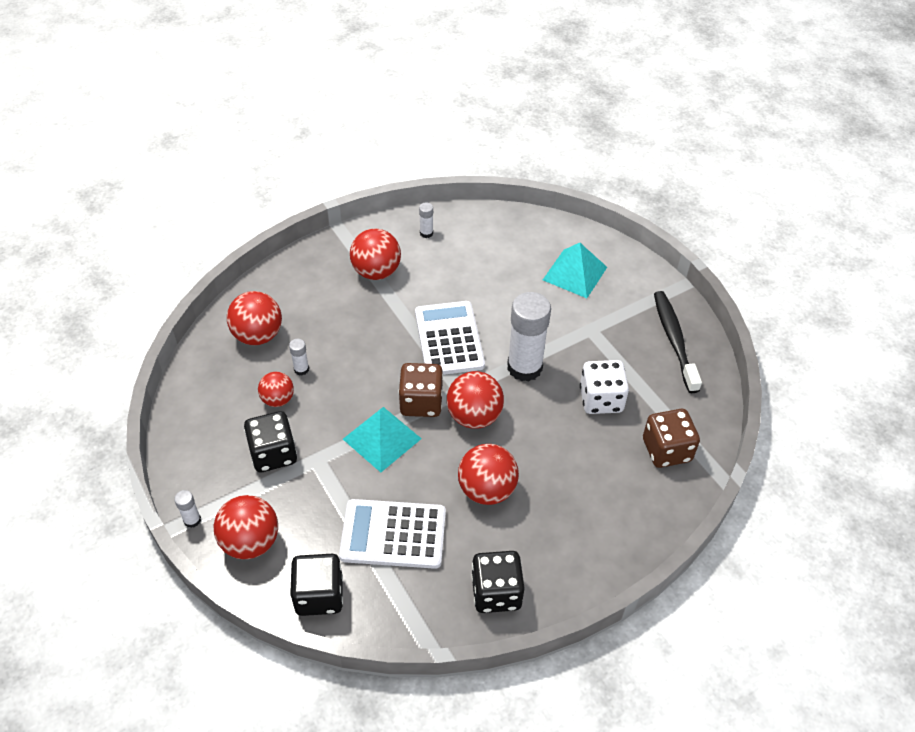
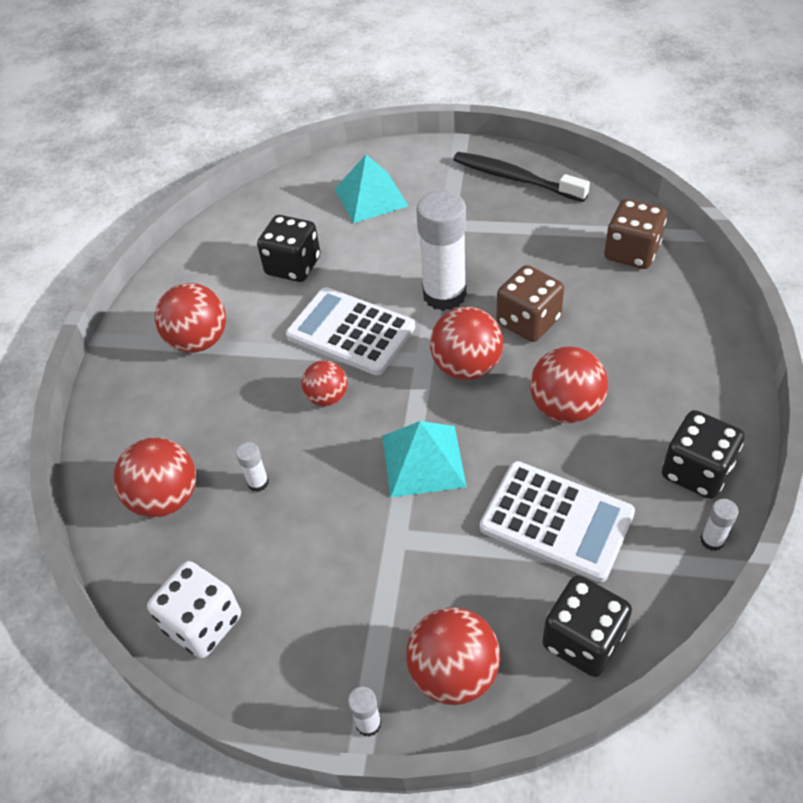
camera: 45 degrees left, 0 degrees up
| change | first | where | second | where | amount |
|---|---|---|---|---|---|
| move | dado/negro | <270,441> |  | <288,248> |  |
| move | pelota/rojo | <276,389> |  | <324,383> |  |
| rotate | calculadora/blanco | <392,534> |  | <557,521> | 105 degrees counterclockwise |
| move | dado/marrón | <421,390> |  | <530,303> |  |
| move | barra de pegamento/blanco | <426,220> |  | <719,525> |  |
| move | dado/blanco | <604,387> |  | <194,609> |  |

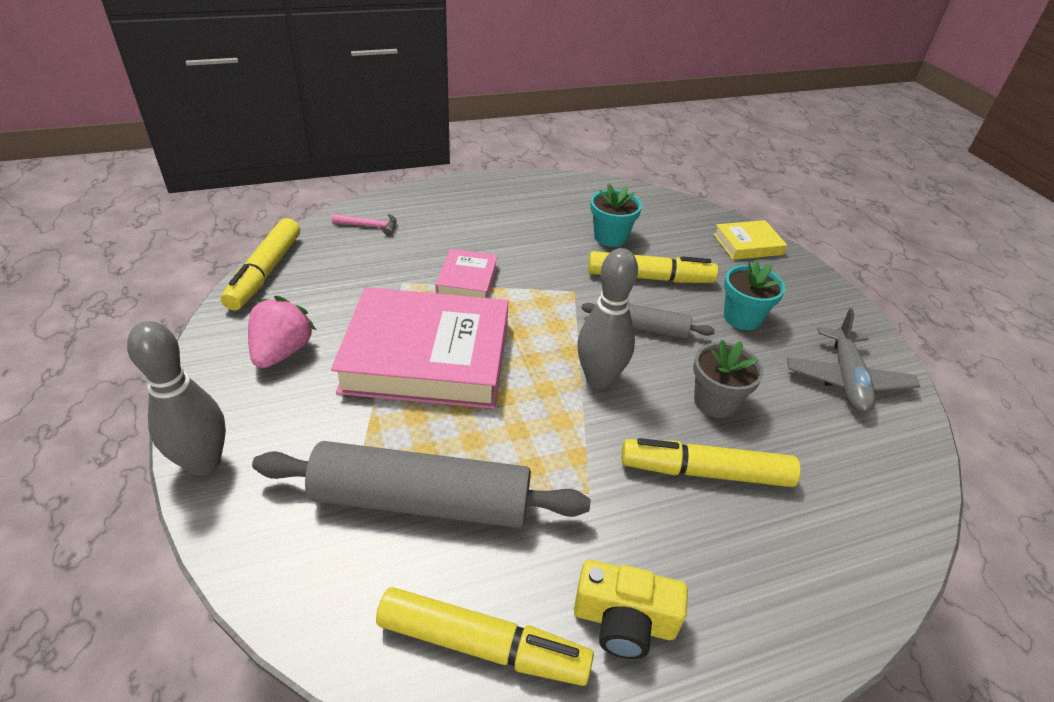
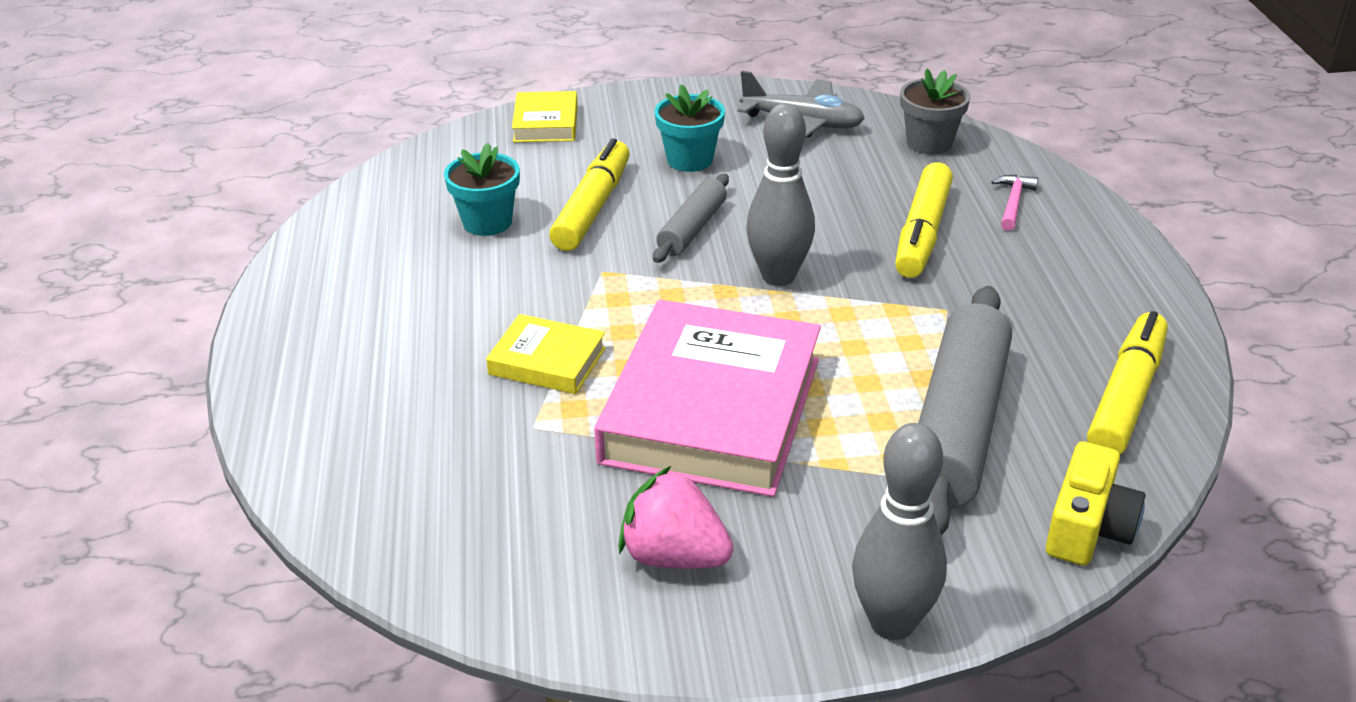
camera: 75 degrees left, 5 degrees down
| change | first | where | second | where | amount |
|---|---|---|---|---|---|
| delete | rotulador/amarillo | <260,264> |  |  |  |
| move | martillo/rosa | <364,225> |  | <1015,203> |  |
| recolor | libro/rosa | <466,273> | libro/amarillo | <546,354> |  |
| move | cámara/amarillo | <631,609> |  | <1096,503> |  |
| move | maceta/gris | <728,379> |  | <935,111> |  |

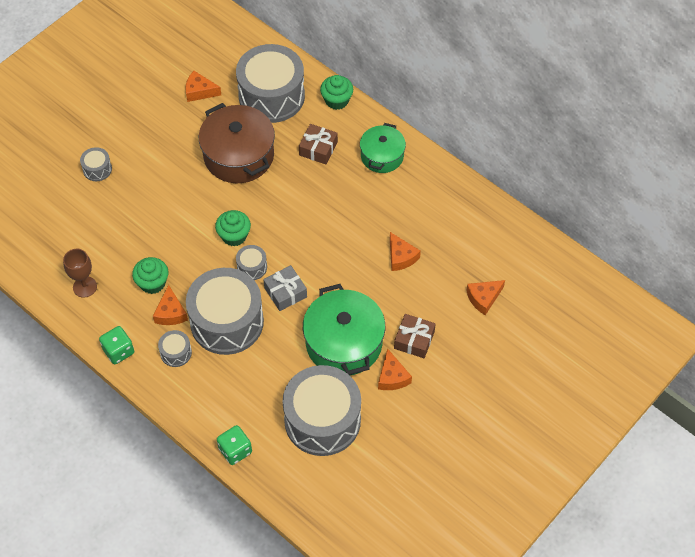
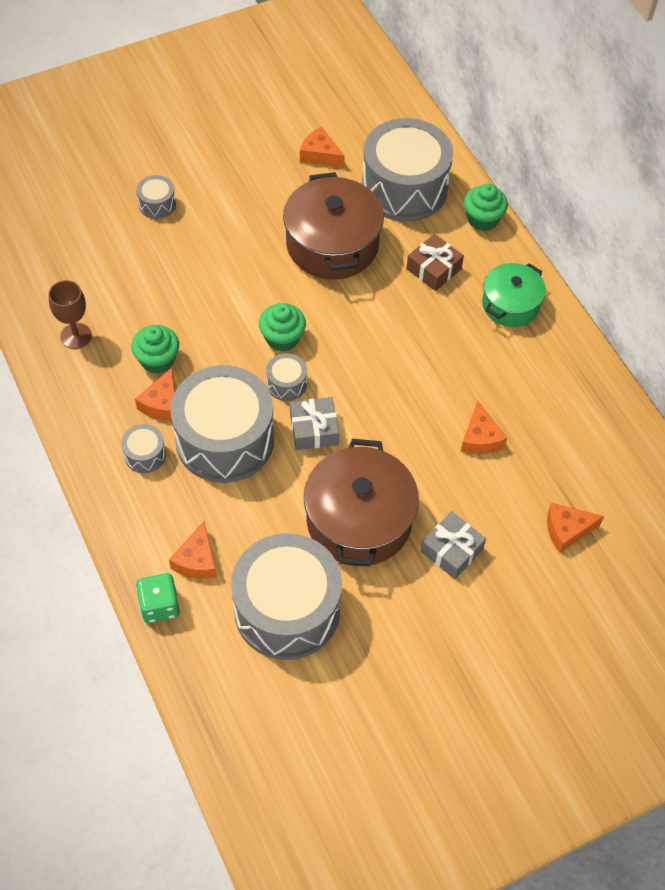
camera: 20 degrees right, 0 degrees up
| change | first | where | second | where | amount |
|---|---|---|---|---|---|
| delete | dado/verde | <116,345> |  |  |  |
| recolor | olla/verde | <344,329> | olla/marrón | <361,502> |  |
| move | queso/naranja | <395,369> |  | <193,550> |  |
| recolor | regalo/marrón | <415,336> | regalo/gris | <453,545> |  |

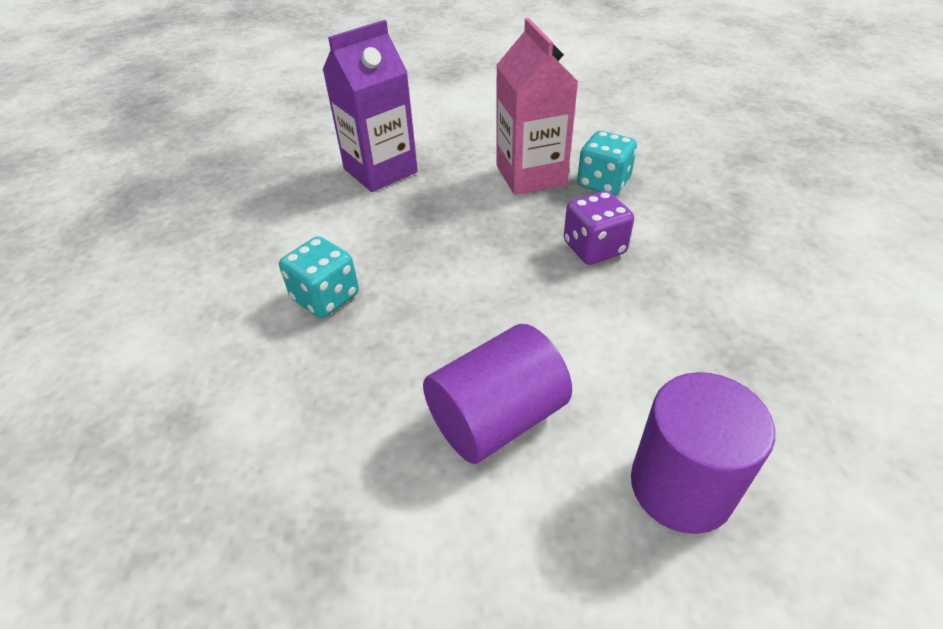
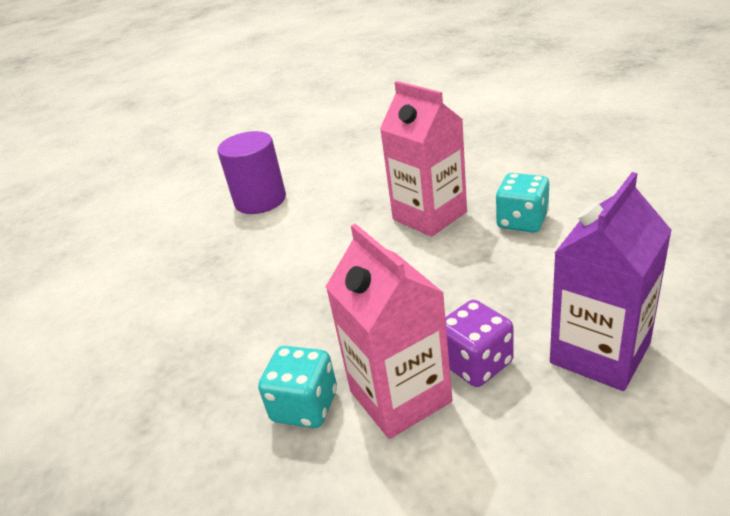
camera: 170 degrees right, 10 degrees down
| change | first | where | second | where | amount |
|---|---|---|---|---|---|
| delete | cilindro/morado | <497,394> |  |  |  |
| move | dado/morado | <599,228> |  | <479,343> |  |
| insert |  |  | cartón de leche/rosa | <423,159> |  |

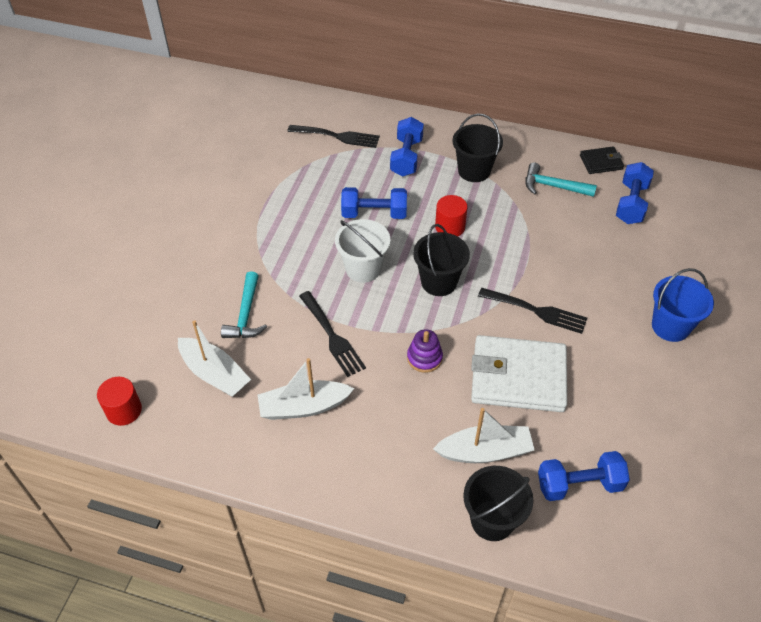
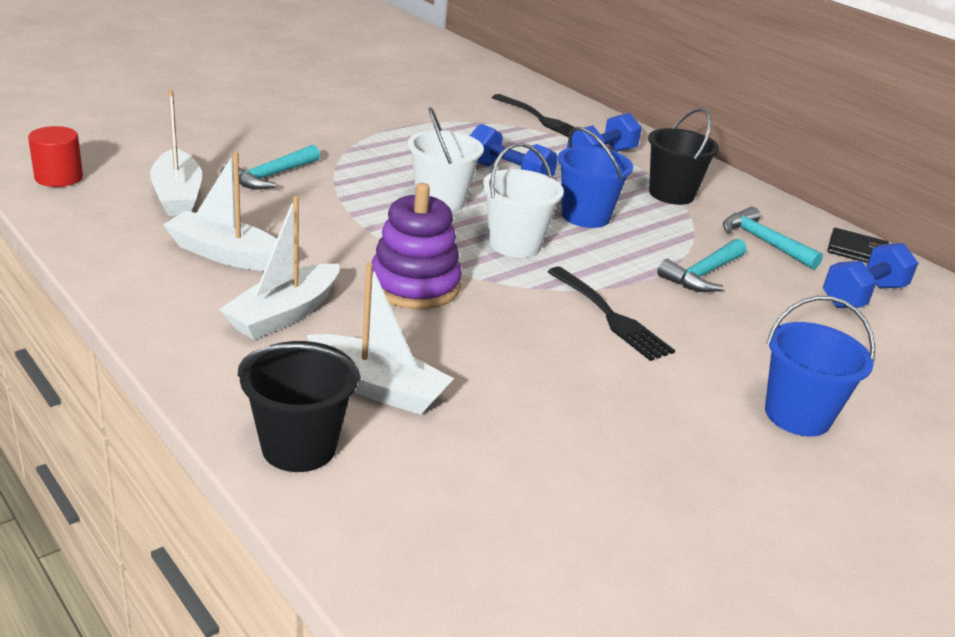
camera: 30 degrees right, 20 degrees down
| change | first | where | second | where | amount |
|---|---|---|---|---|---|
| delete | tenedor/negro | <332,334> |  |  |  |
| resize | juguete apilable/morado | <425,351> |  | <416,246> | x1.72 |
| recolor | balde/negro | <441,260> | balde/blanco | <523,200> |  |
| replace | cilindro/rojo | <451,215> | balde/azul | <595,177> |  |
| delete | cartera/blanco | <519,373> |  |  |  |
| delete | mancuerna/azul | <584,476> |  |  |  |
| insert |  |  | barco/blanco | <279,268> |  |
| insert |  |  | martillo/turquesa | <702,265> |  |

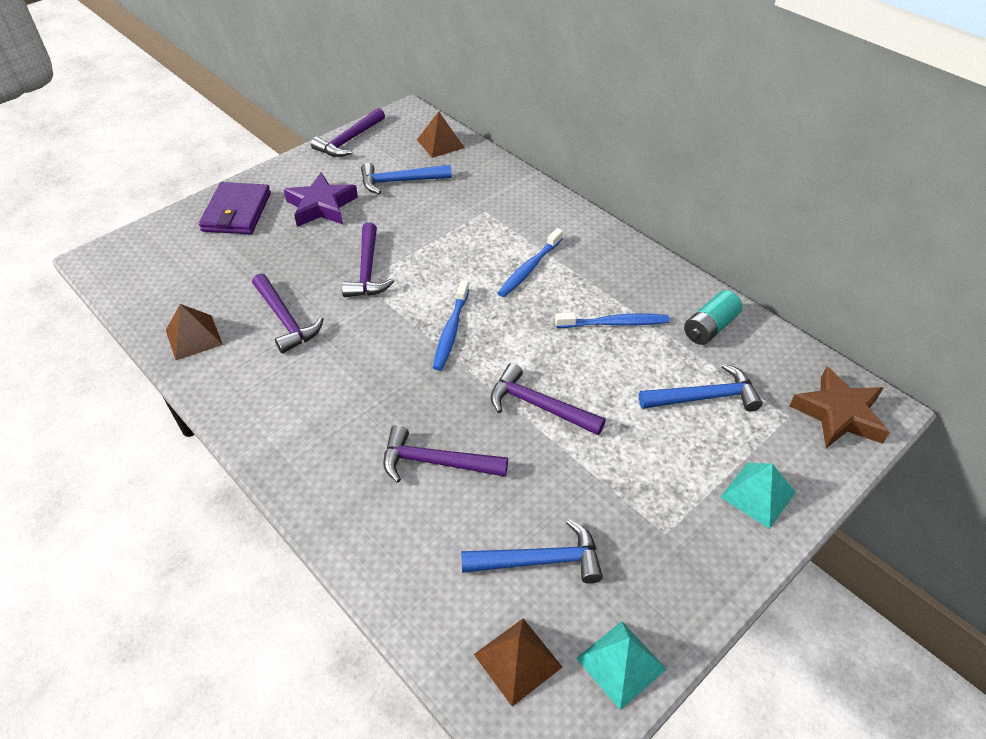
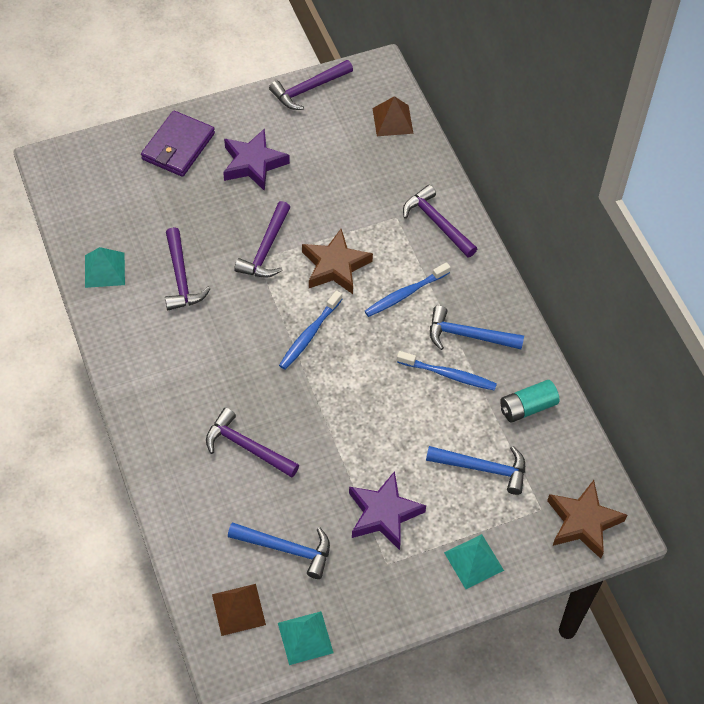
camera: 20 degrees right, 10 degrees up
| change | first | where | second | where | amount |
|---|---|---|---|---|---|
| recolor | pirámide/marrón | <194,332> | pirámide/turquesa | <105,267> |  |
| move | martillo/azul | <406,178> |  | <477,328> |  |
| move | martillo/morado | <548,399> |  | <440,221> |  |
| insert |  |  | estrella/marrón | <337,261> |  |
| insert |  |  | estrella/morado | <387,510> |  |

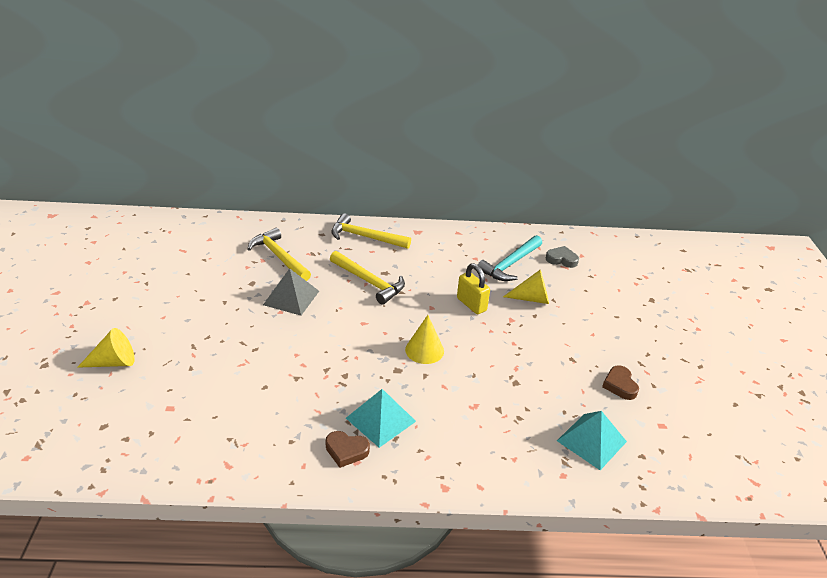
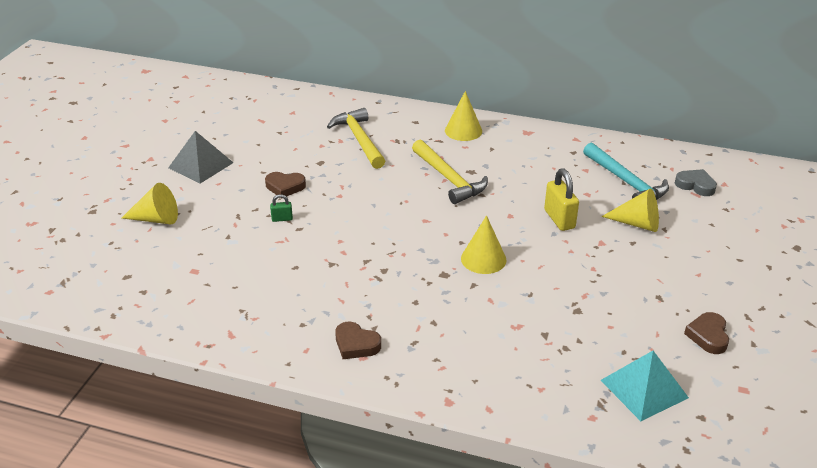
camera: 20 degrees right, 0 degrees up
| change | first | where | second | where | amount |
|---|---|---|---|---|---|
| move | pirámide/gris | <291,292> |  | <201,157> |  |
| replace | martillo/amarillo | <371,231> | cono/amarillo | <463,116> |  |
| delete | pirámide/turquesa | <381,418> |  |  |  |
| rotate | martillo/turquesa | <510,258> |  | <626,171> | 90 degrees counterclockwise |
| insert |  |  | corazón/marrón | <285,184> |  |
| insert |  |  | candado/verde | <281,208> |  |

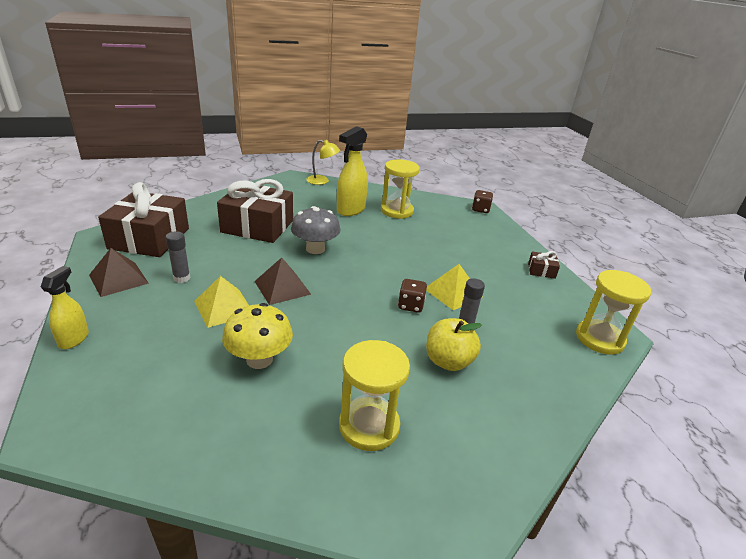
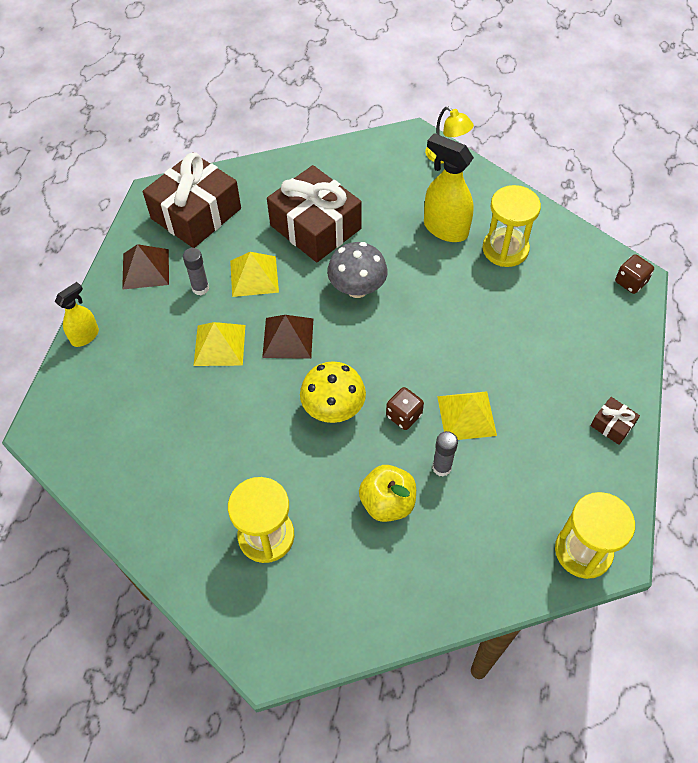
camera: 35 degrees right, 25 degrees up
| change | first | where | second | where | amount |
|---|---|---|---|---|---|
| move | seta/amarillo | <257,336> |  | <333,392> |  |
| rotate | pulverizador/amarillo | <352,171> |  | <449,187> | 60 degrees clockwise |
| insert |  |  | pirámide/amarillo | <254,274> |  |

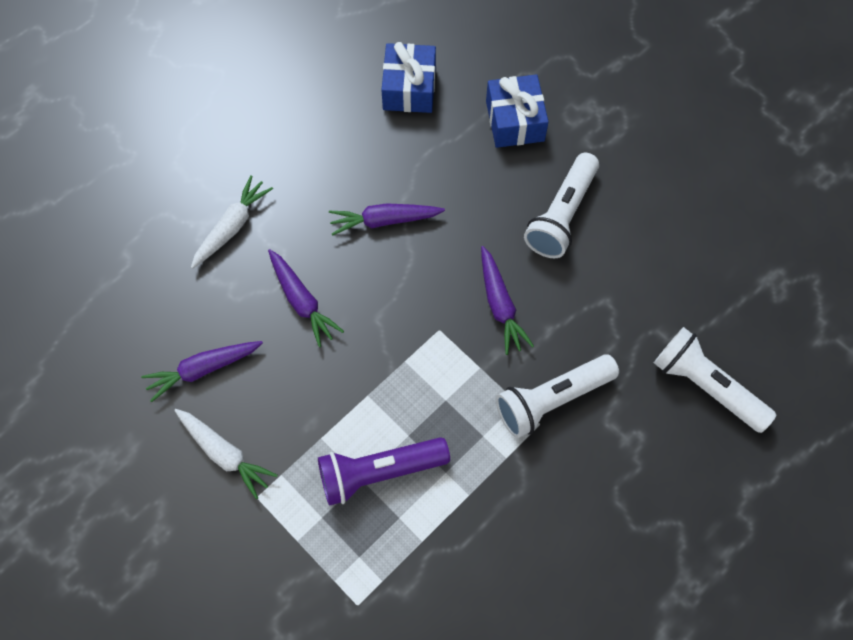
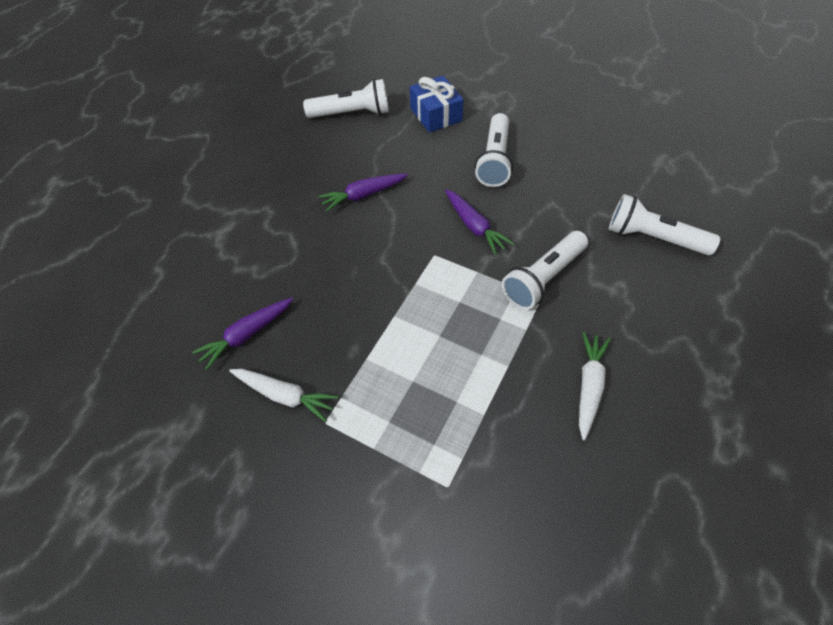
camera: 15 degrees left, 10 degrees down
| change | first | where | second | where | amount |
|---|---|---|---|---|---|
| move | zanahoria/blanco | <232,222> |  | <595,386> |  |
| delete | zanahoria/morado | <306,298> |  |  |  |
| delete | lámpara de mano/morado | <384,471> |  |  |  |
| replace | regalo/azul | <408,77> | lámpara de mano/blanco | <346,98> |  |

